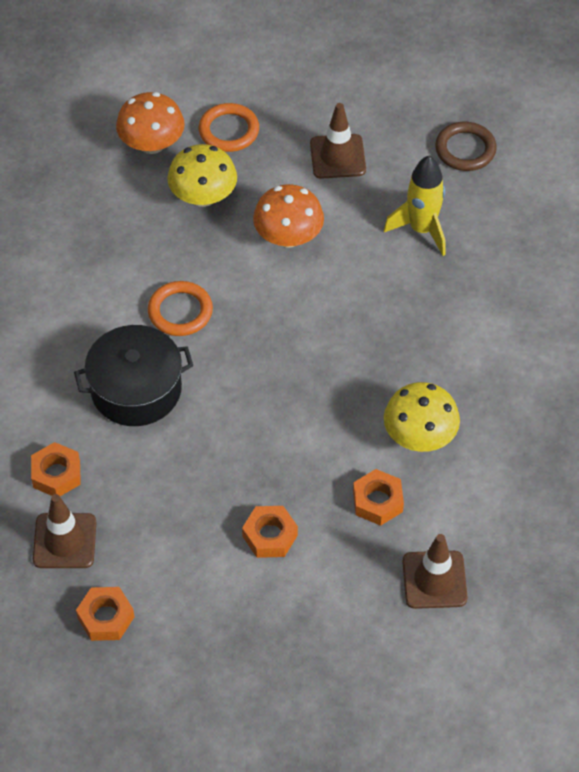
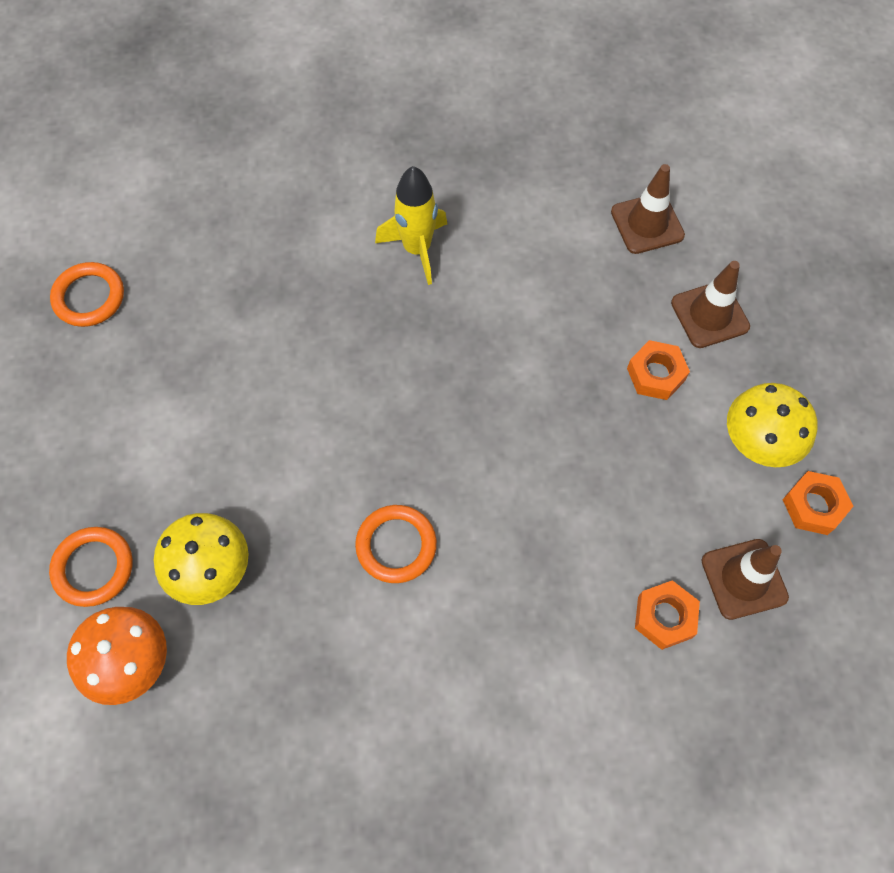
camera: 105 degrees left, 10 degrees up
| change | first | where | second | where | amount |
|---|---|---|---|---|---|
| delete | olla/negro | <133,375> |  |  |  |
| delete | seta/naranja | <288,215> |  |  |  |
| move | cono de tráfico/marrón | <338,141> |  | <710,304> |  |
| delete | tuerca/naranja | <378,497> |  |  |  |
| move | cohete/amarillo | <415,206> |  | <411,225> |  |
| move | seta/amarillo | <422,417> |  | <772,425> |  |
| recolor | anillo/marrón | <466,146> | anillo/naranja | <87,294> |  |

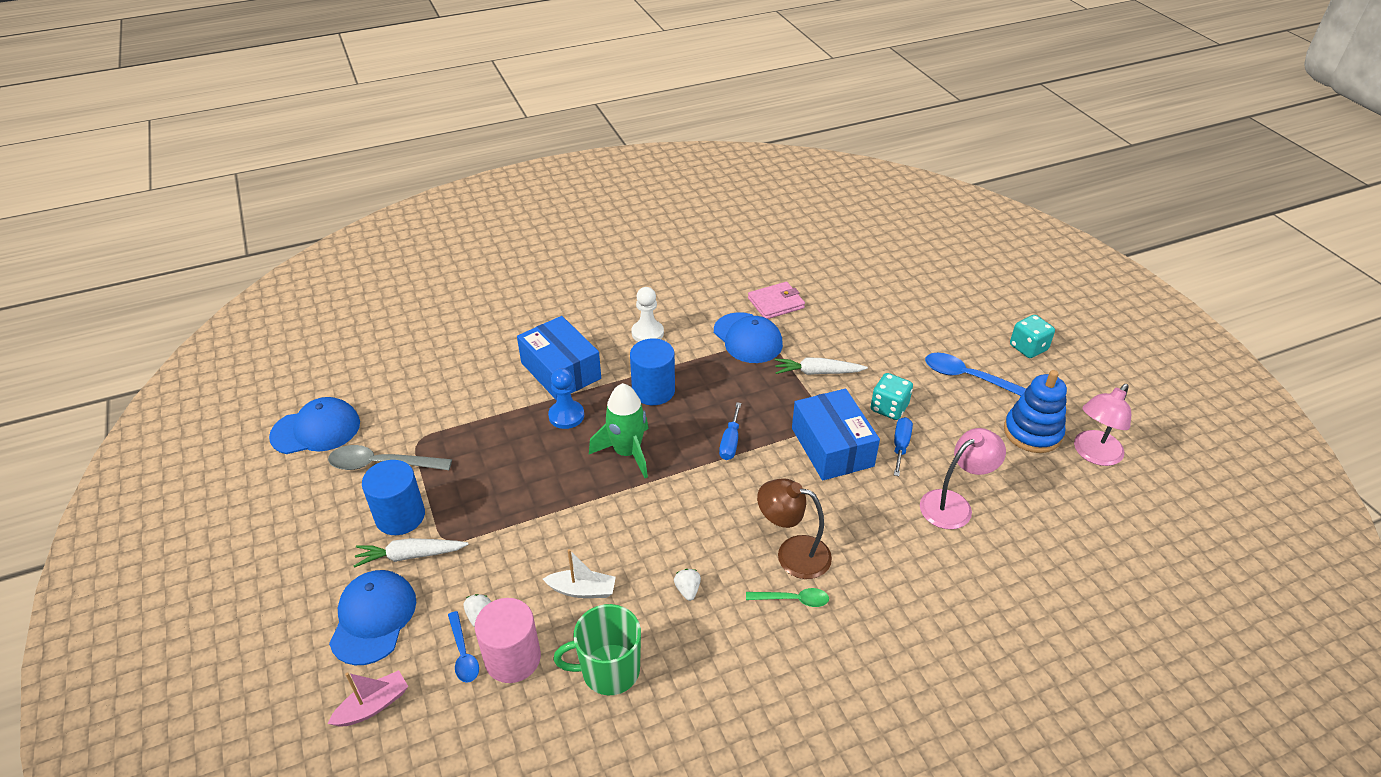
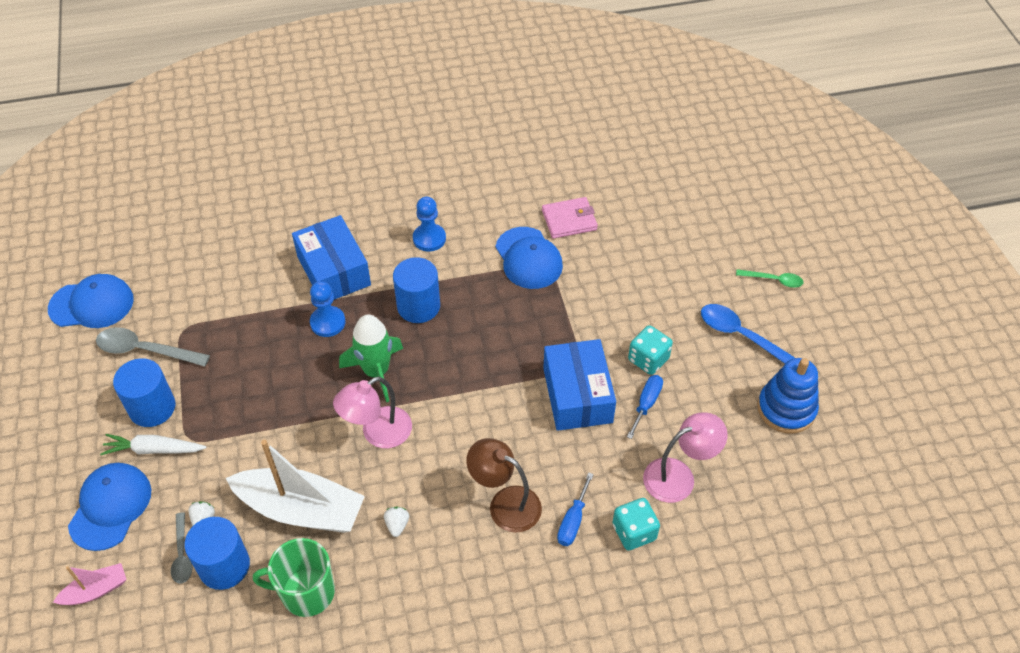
camera: 10 degrees right, 10 degrees up
| change | first | where | second | where | amount |
|---|---|---|---|---|---|
| recolor | cuchara/azul | <463,647> | cuchara/gris | <181,547> |  |
| recolor | cilindro/rosa | <508,640> | cilindro/azul | <217,553> |  |
| resize | barco/blanco | <579,573> |  | <295,486> | x2.07 |
| recolor | peón/blanco | <647,314> | peón/azul | <429,224> |  |
| move | destornillador/azul | <730,431> |  | <575,509> |  |
| move | cuchara/verde | <787,597> |  | <770,278> |  |
| delete | zanahoria/blanco | <821,366> |  |  |  |
| move | dado/turquesa | <1032,336> |  | <636,524> |  |
| move | lámpara/rosa | <1102,425> |  | <372,412> |  |

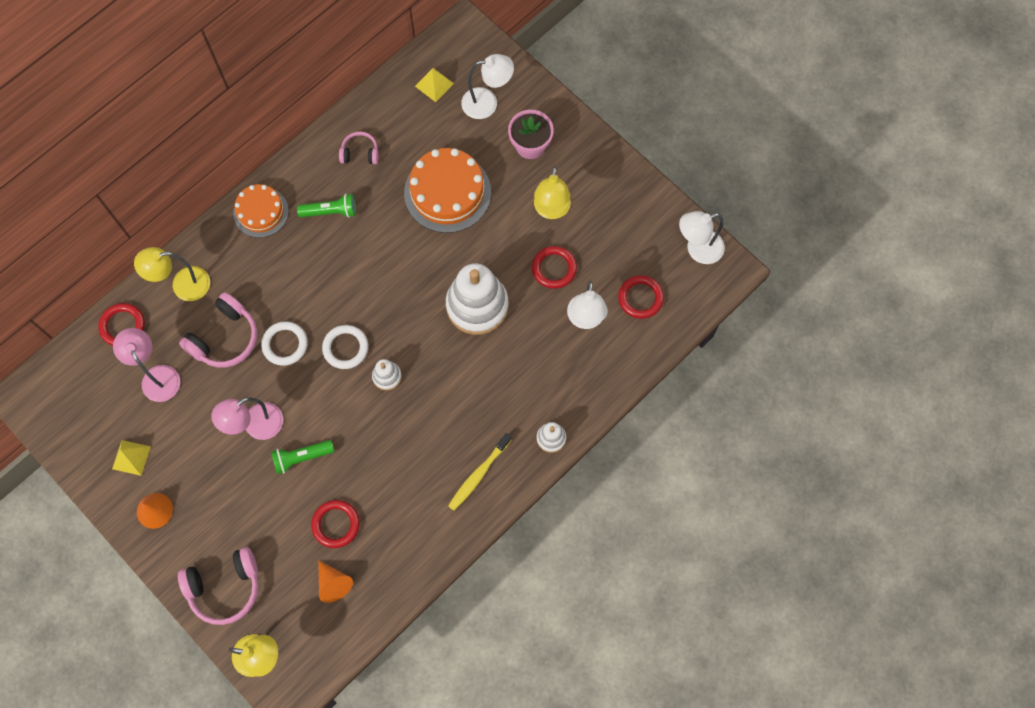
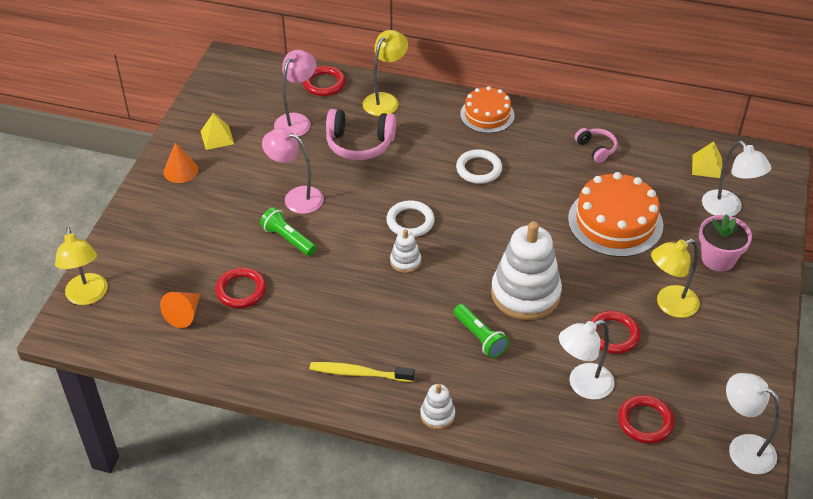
camera: 60 degrees right, 25 degrees down
| change | first | where | second | where | amount |
|---|---|---|---|---|---|
| rotate | lámpara/amarillo | <172,274> |  | <385,73> | 75 degrees clockwise |
| delete | auriculares/rosa | <218,586> |  |  |  |
| move | anillo/blanco | <284,343> |  | <479,166> |  |
| move | lámpara de mano/verde | <326,206> |  | <481,331> |  |

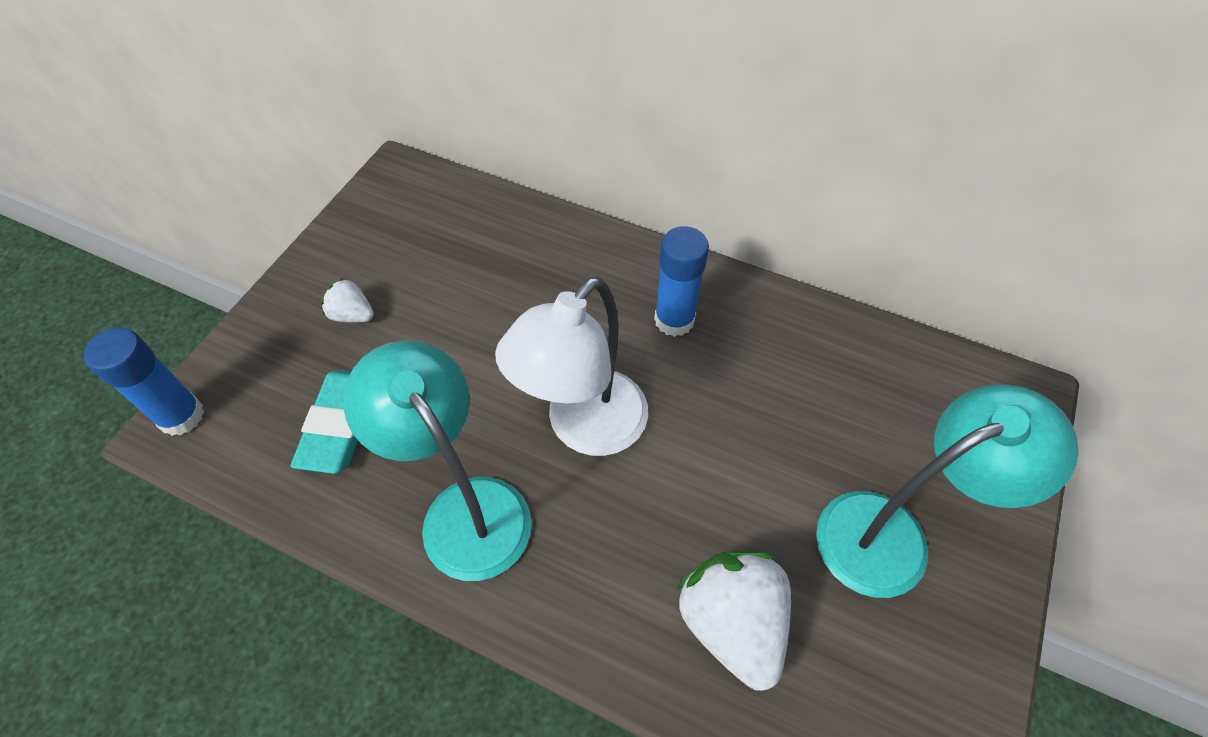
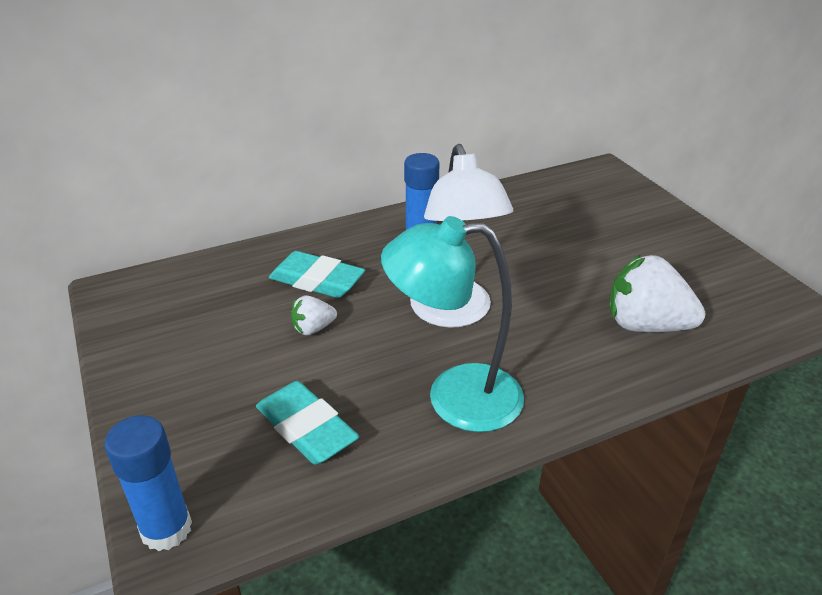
camera: 50 degrees left, 20 degrees down
| change | first | where | second | where | amount |
|---|---|---|---|---|---|
| move | fresa/blanco | <347,300> |  | <314,315> |  |
| delete | lámpara/turquesa | <947,491> |  |  |  |
| insert |  |  | goma de borrar/turquesa | <317,274> |  |

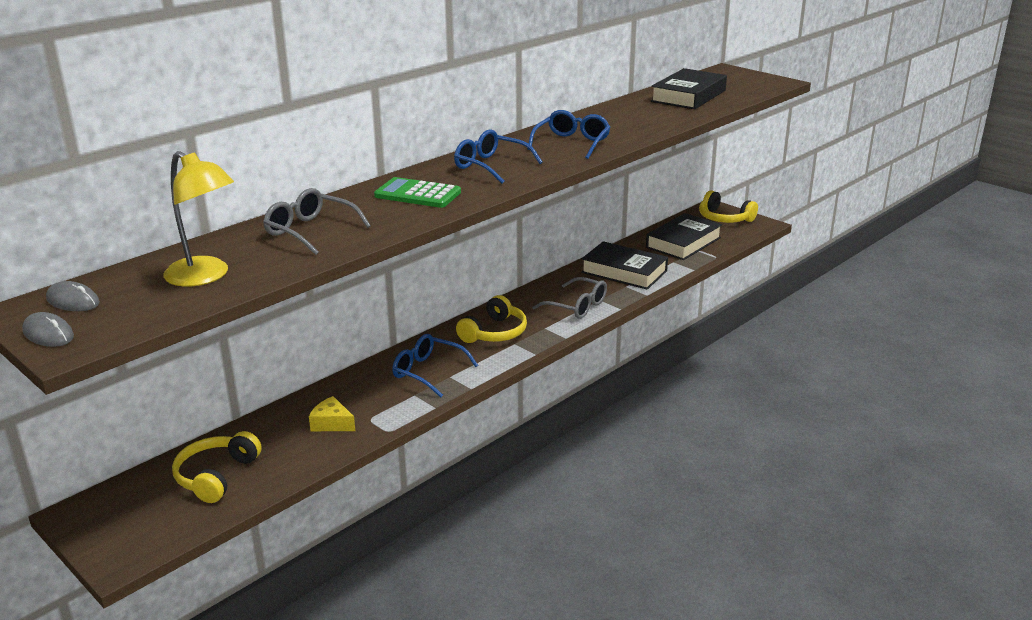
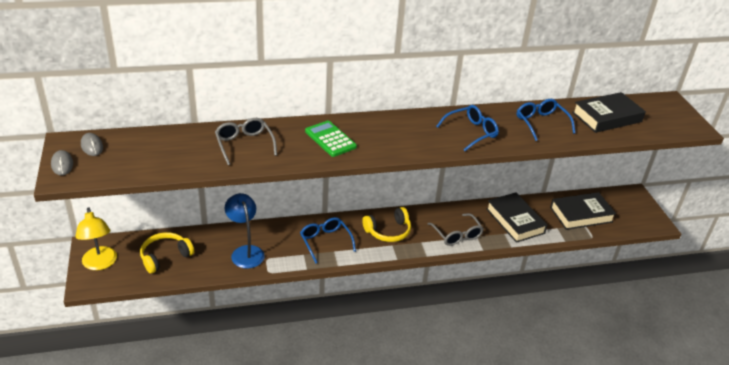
camera: 30 degrees right, 10 degrees up
| change | first | where | second | where | amount |
|---|---|---|---|---|---|
| move | lámpara/amarillo | <198,219> |  | <96,238> |  |
| replace | queso/amarillo | <332,413> | lámpara/azul | <245,230> |  |
| move | gafas/azul | <498,156> |  | <546,120> |  |
| delete | auriculares/amarillo | <728,206> |  |  |  |

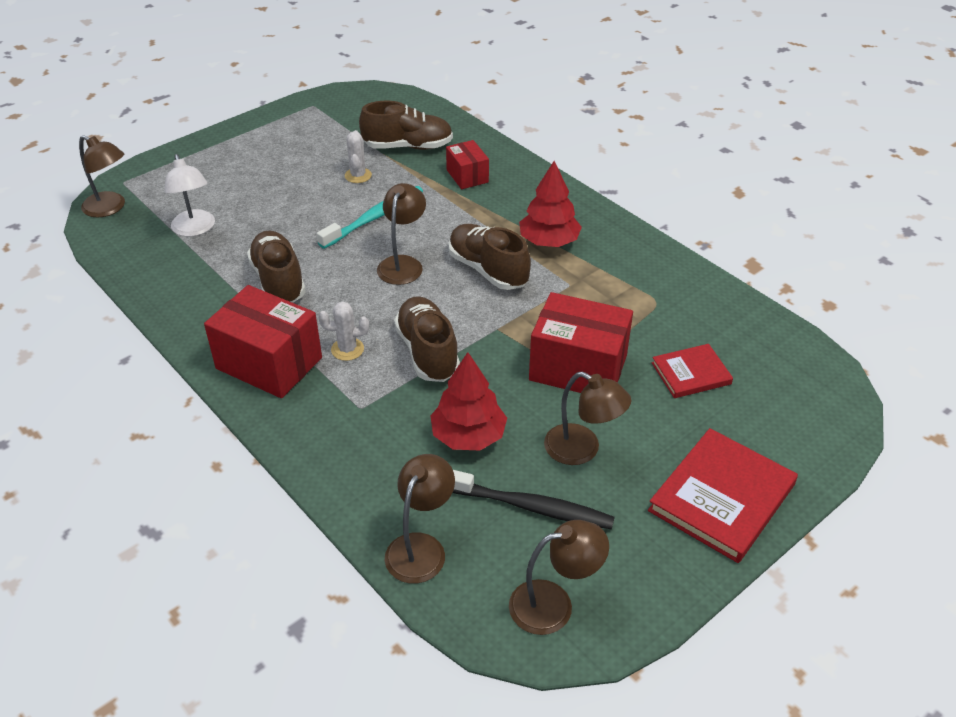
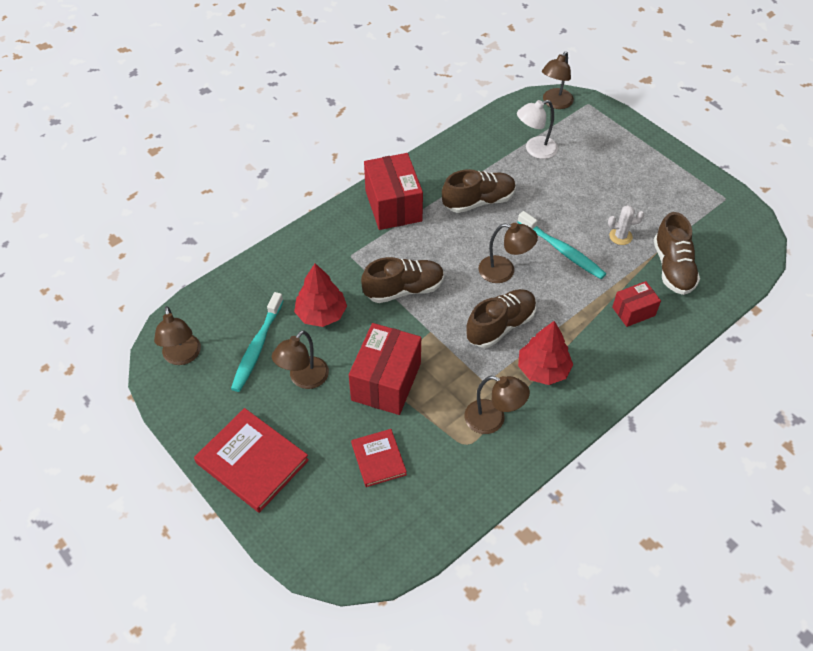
camera: 90 degrees right, 10 degrees up
| change | first | where | second | where | amount |
|---|---|---|---|---|---|
| rotate | caja/rojo | <263,341> |  | <393,191> | 45 degrees counterclockwise |
| delete | cactus/blanco | <344,331> |  |  |  |
| move | lámpara/marrón | <420,519> |  | <497,405> |  |
| recolor | cepillo de dientes/negro | <534,499> | cepillo de dientes/turquesa | <257,342> |  |

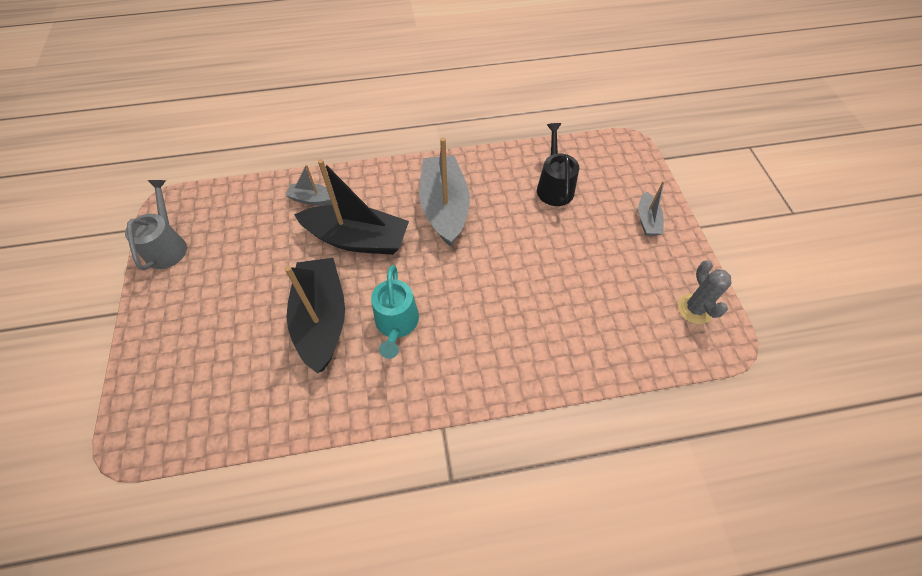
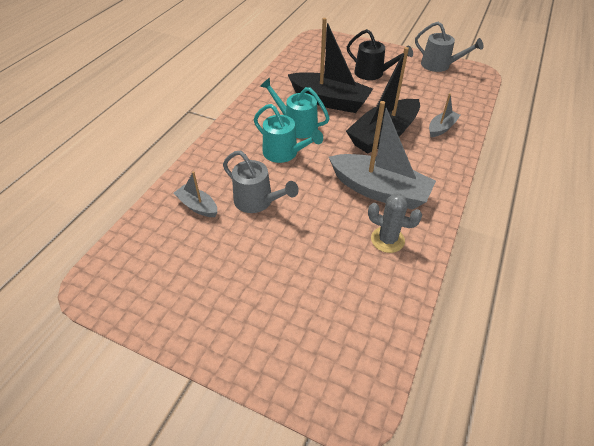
camera: 125 degrees right, 10 degrees down
| change | first | where | second | where | amount |
|---|---|---|---|---|---|
| move | regadera/negro | <558,164> |  | <380,54> |  |
| move | barco/gris | <651,208> |  | <195,194> |  |
| move | cactus/gris | <704,292> |  | <395,223> |  |
| insert |  |  | regadera/gris | <261,182> |  |
| insert |  |  | regadera/turquesa | <288,133> |  |

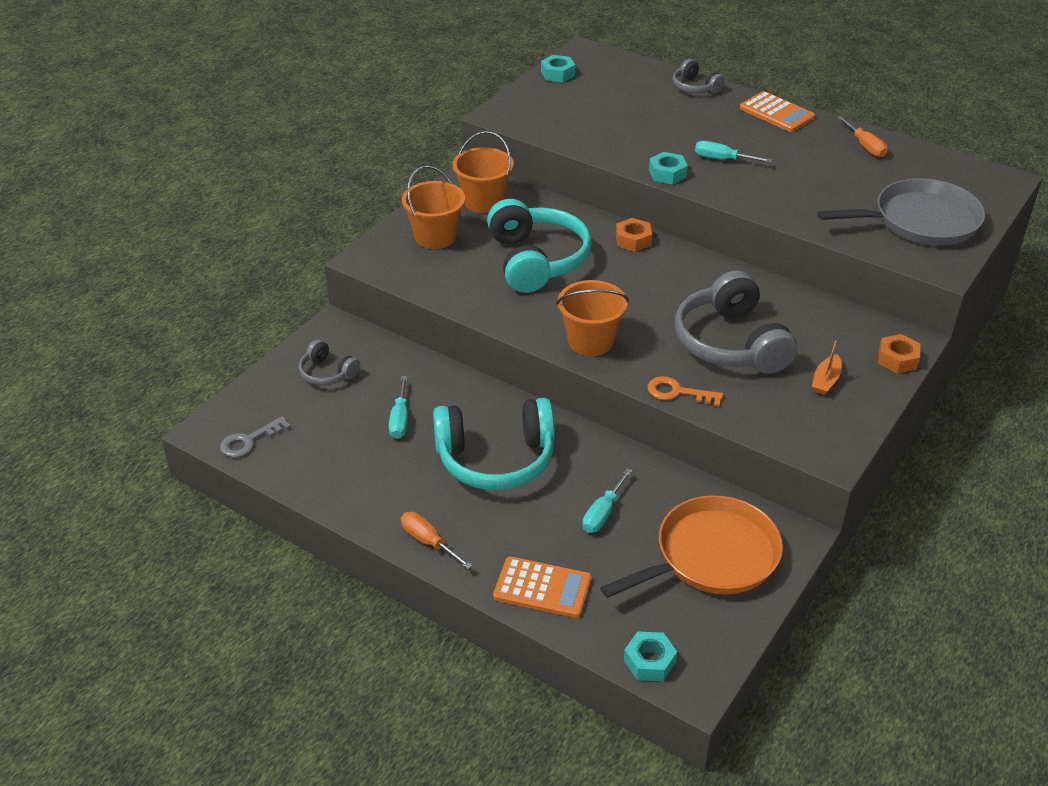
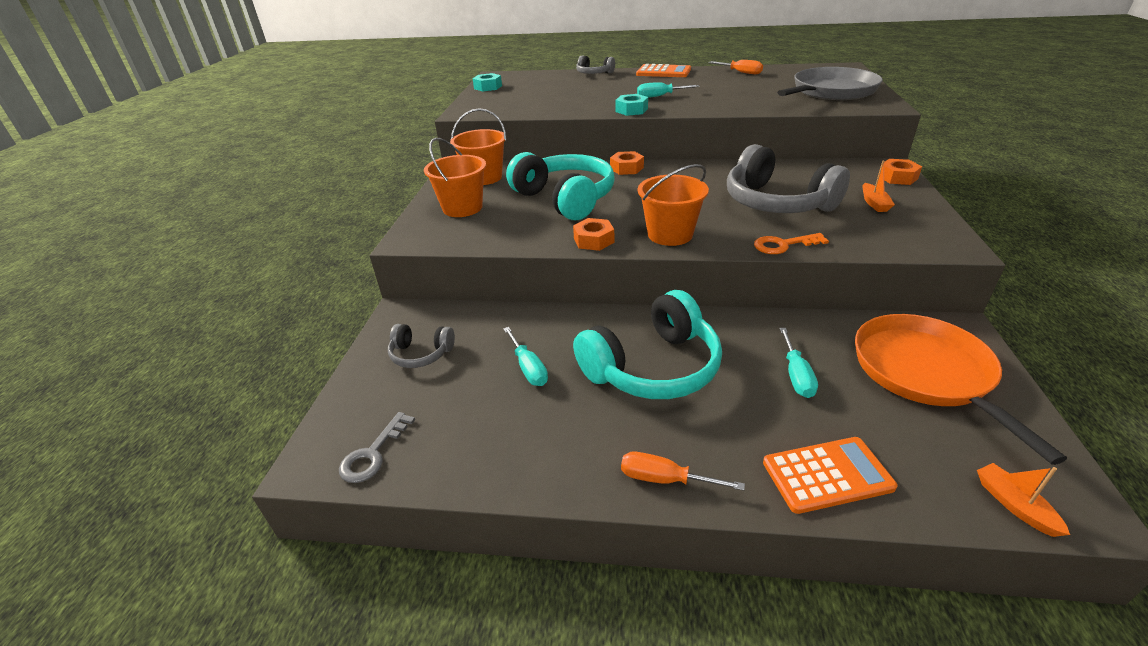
camera: 25 degrees left, 5 degrees down
| change | first | where | second | where | amount |
|---|---|---|---|---|---|
| rotate | sartén/naranja | <691,546> |  | <961,389> | 45 degrees counterclockwise |
| replace | tuerca/turquesa | <650,656> | barco/naranja | <1023,500> |  |
| insert |  |  | tuerca/naranja | <593,234> |  |

